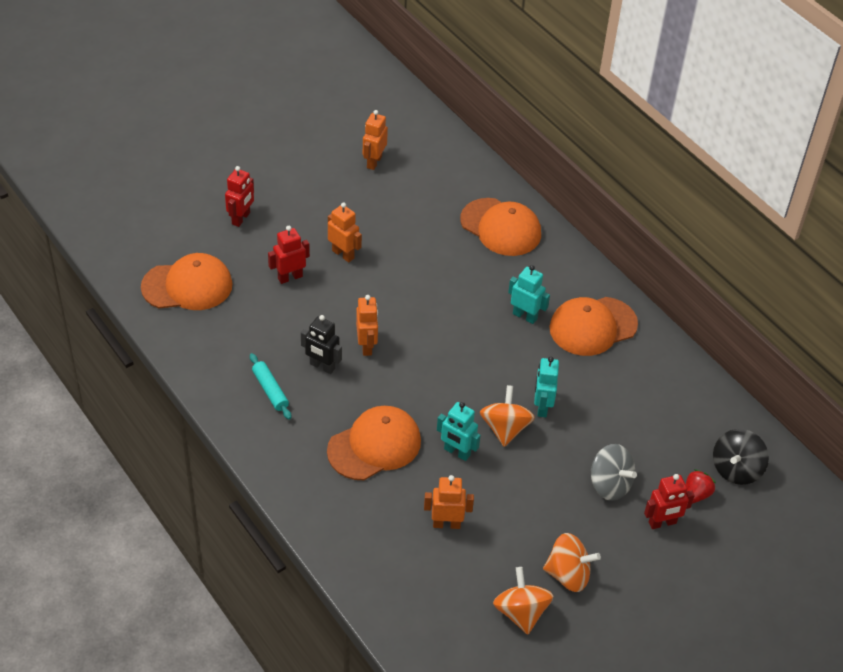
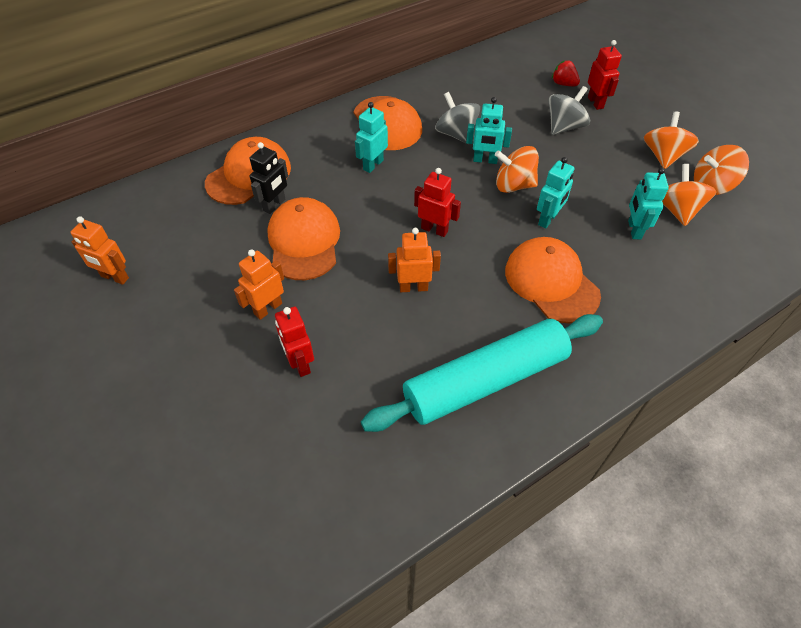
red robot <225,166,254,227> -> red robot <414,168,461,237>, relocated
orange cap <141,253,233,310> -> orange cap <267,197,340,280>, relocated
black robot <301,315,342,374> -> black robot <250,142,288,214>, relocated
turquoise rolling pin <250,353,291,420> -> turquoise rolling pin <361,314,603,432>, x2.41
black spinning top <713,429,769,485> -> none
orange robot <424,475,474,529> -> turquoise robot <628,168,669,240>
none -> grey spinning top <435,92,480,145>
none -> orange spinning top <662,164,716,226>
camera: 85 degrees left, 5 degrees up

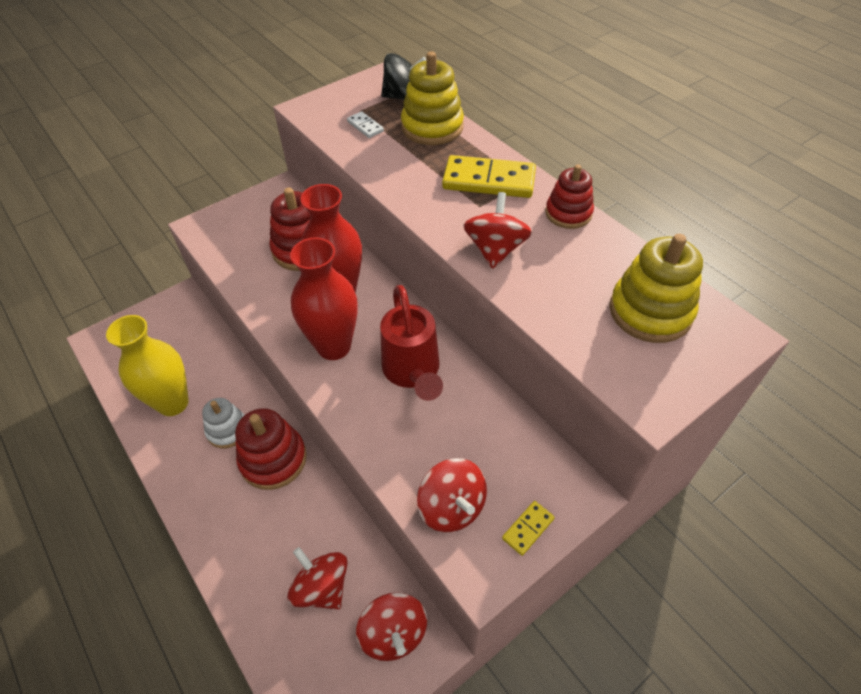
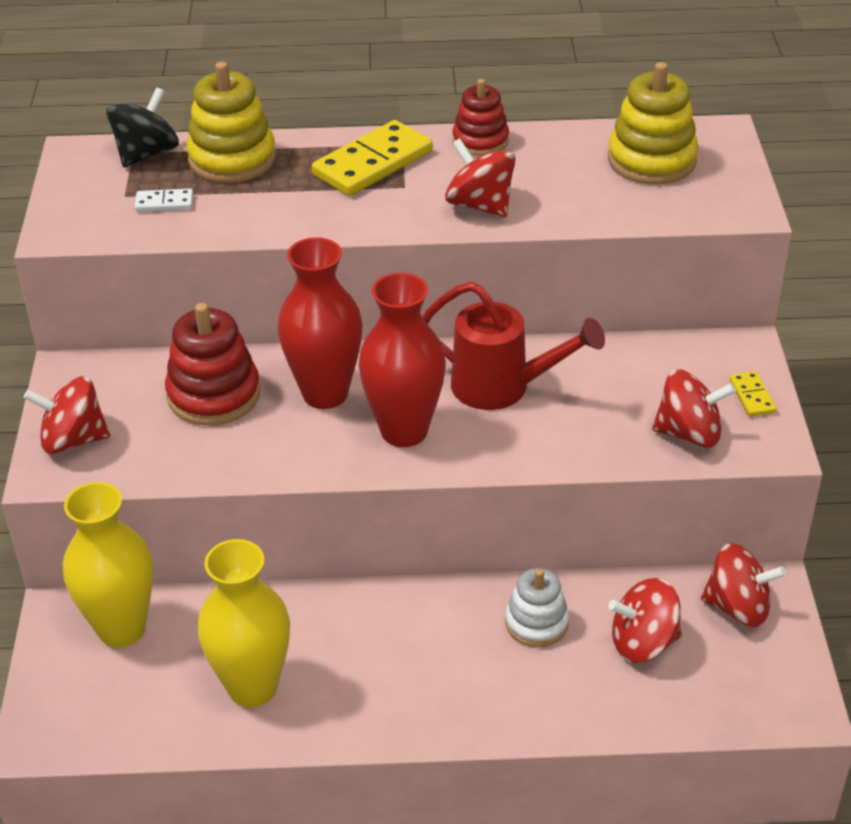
white stacking toy <202,398,245,448> -> white stacking toy <505,568,569,647>, relocated
red stacking toy <235,408,307,490> -> none
none -> red spinning top <24,376,110,454>
none -> yellow vase <63,482,153,647>
camera: 55 degrees left, 10 degrees down

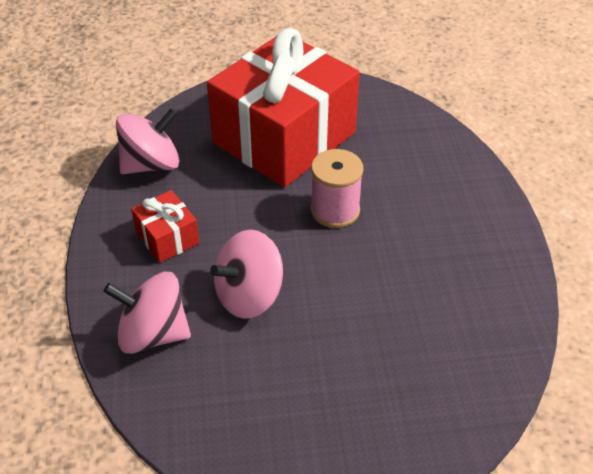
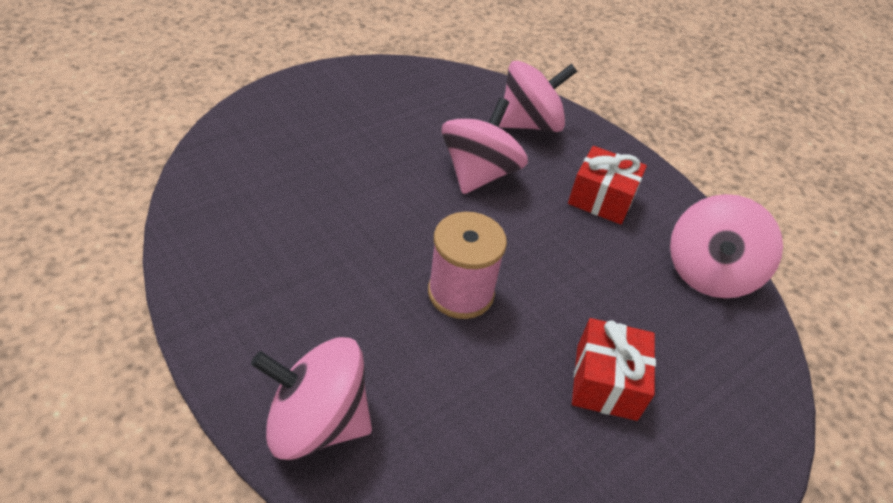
red gift <207,28,360,187> -> red gift <572,318,656,421>, x0.42
none -> pink spinning top <251,337,372,460>
camera: 145 degrees right, 0 degrees up

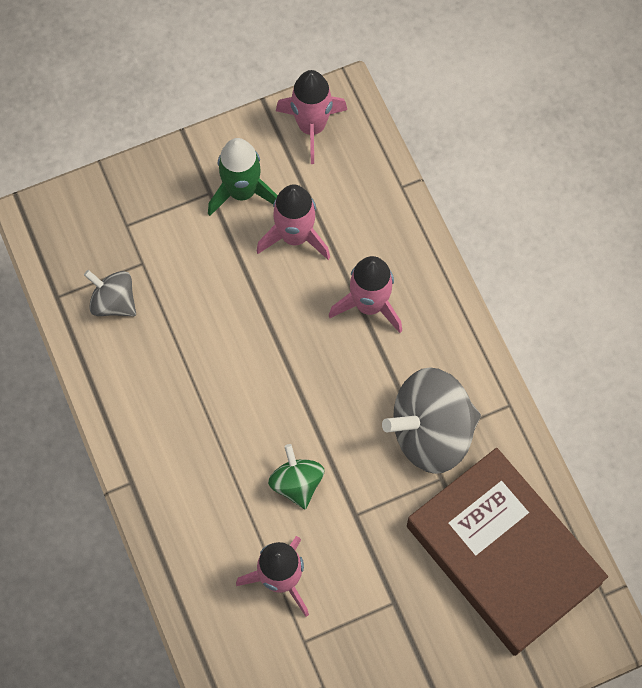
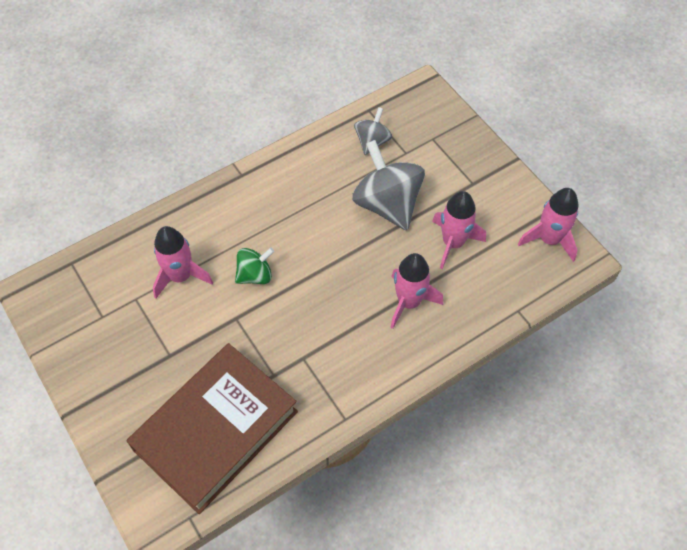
green rocket <208,138,278,216> -> none
grey spinning top <382,367,481,474> -> grey spinning top <352,140,425,230>, relocated
camera: 80 degrees right, 10 degrees down

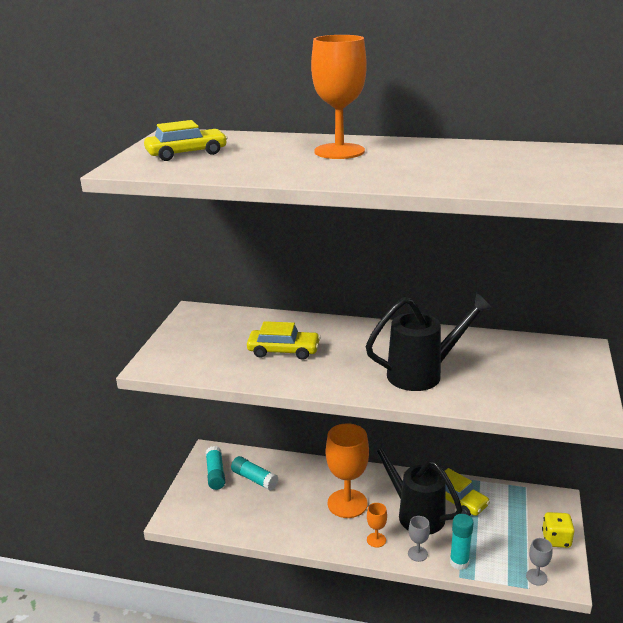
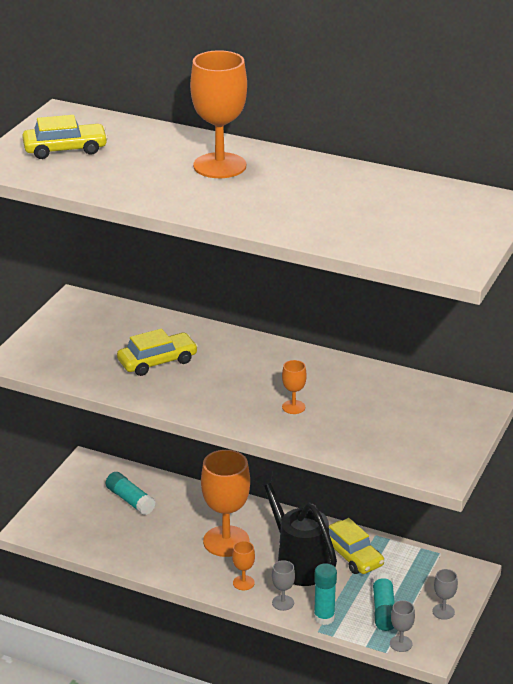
black watering can <365,293,493,391> -> orange goblet <282,360,307,414>
yellow car <247,321,321,360> -> yellow car <117,328,198,376>, 45 degrees counterclockwise
turquoise glue stick <206,446,225,490> -> turquoise glue stick <372,573,395,631>, relocated
yellow dice <542,512,575,548> -> grey goblet <432,569,458,620>
camera: 10 degrees right, 5 degrees up

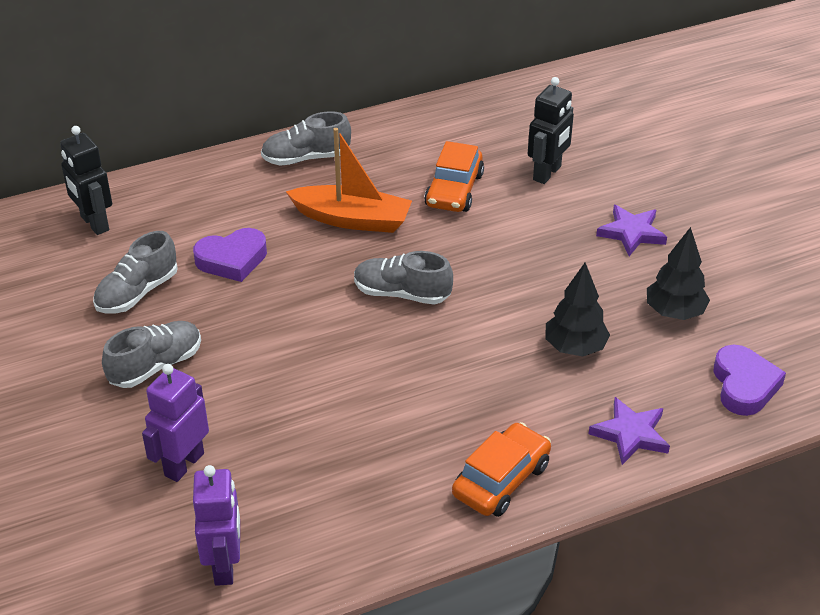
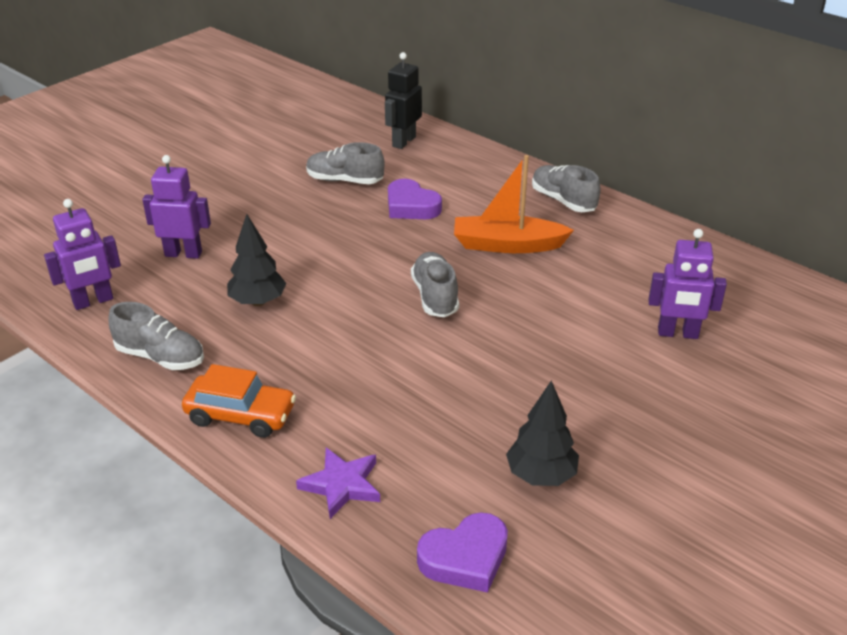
black robot <528,77,574,184> -> purple robot <648,229,727,339>
orange boat <286,128,412,233> -> orange boat <454,155,574,253>, 105 degrees clockwise
orange car <424,141,484,212> -> none
purple star <596,205,667,256> -> none
black tree <545,262,610,356> -> black tree <227,214,287,306>, relocated
grey shoe <102,321,201,388> -> grey shoe <108,302,204,370>, relocated
camera: 65 degrees right, 5 degrees down

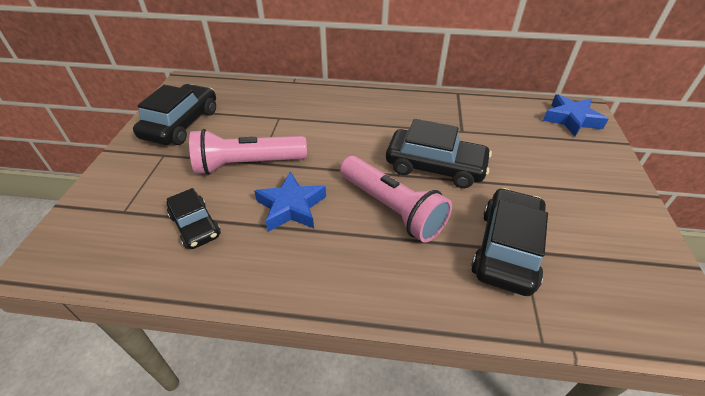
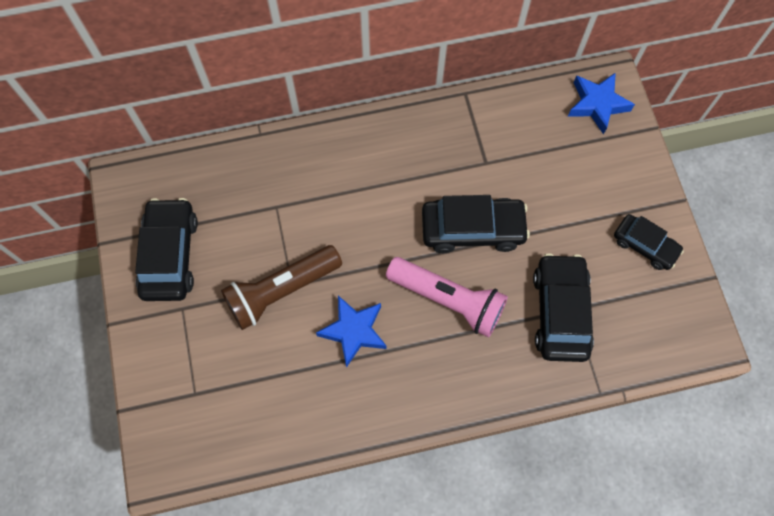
pink flashlight <189,129,307,175> -> brown flashlight <221,245,342,330>
black car <167,188,221,249> -> black car <614,214,684,270>, relocated
camera: 20 degrees left, 25 degrees up

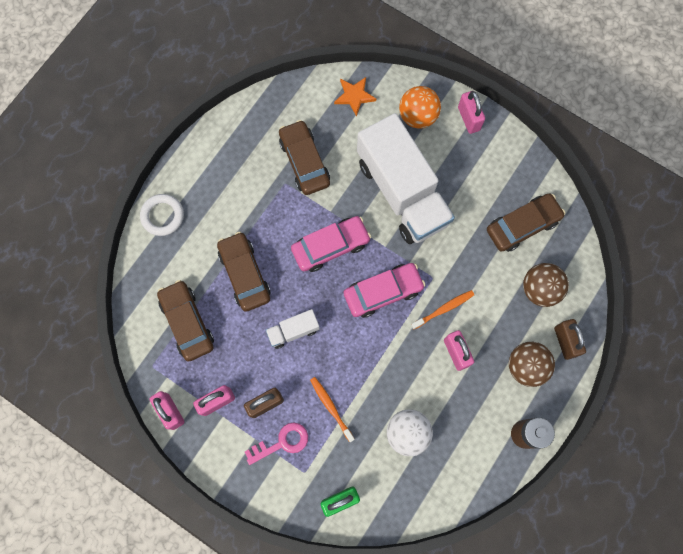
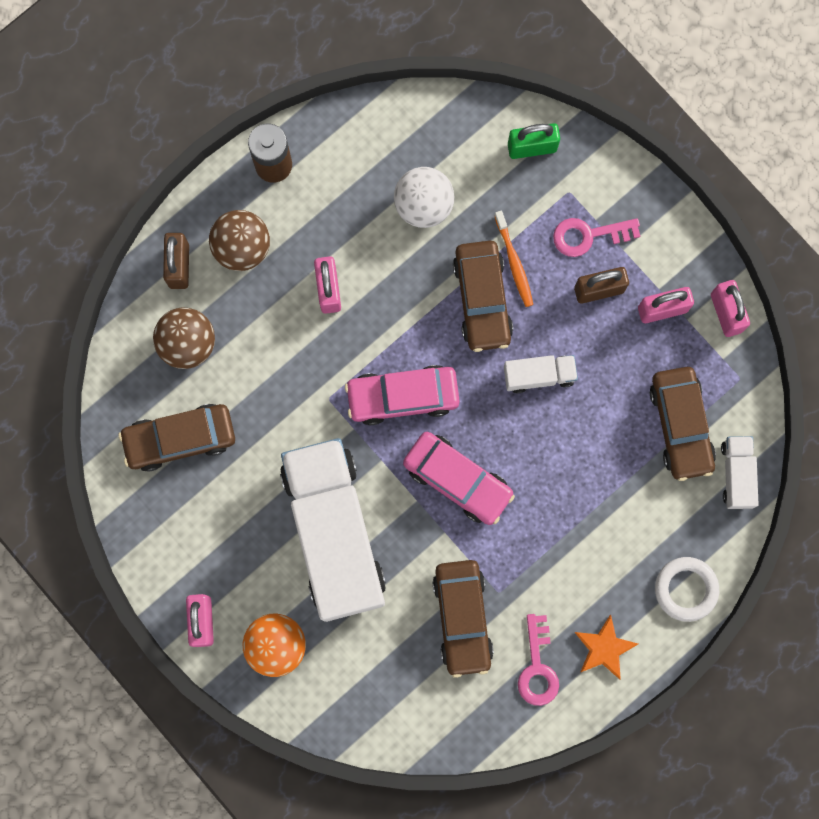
orange star <334,77,376,117> -> orange star <574,615,638,680>, relocated
pink car <291,216,371,272> -> pink car <403,432,515,525>, 135 degrees counterclockwise
brown car <217,232,271,312> -> brown car <453,241,513,352>, relocated
orange toothbrush <411,290,474,330> -> none
none -> white truck <721,436,759,509>
none -> pink key <518,614,559,706>
camera: 165 degrees left, 5 degrees up

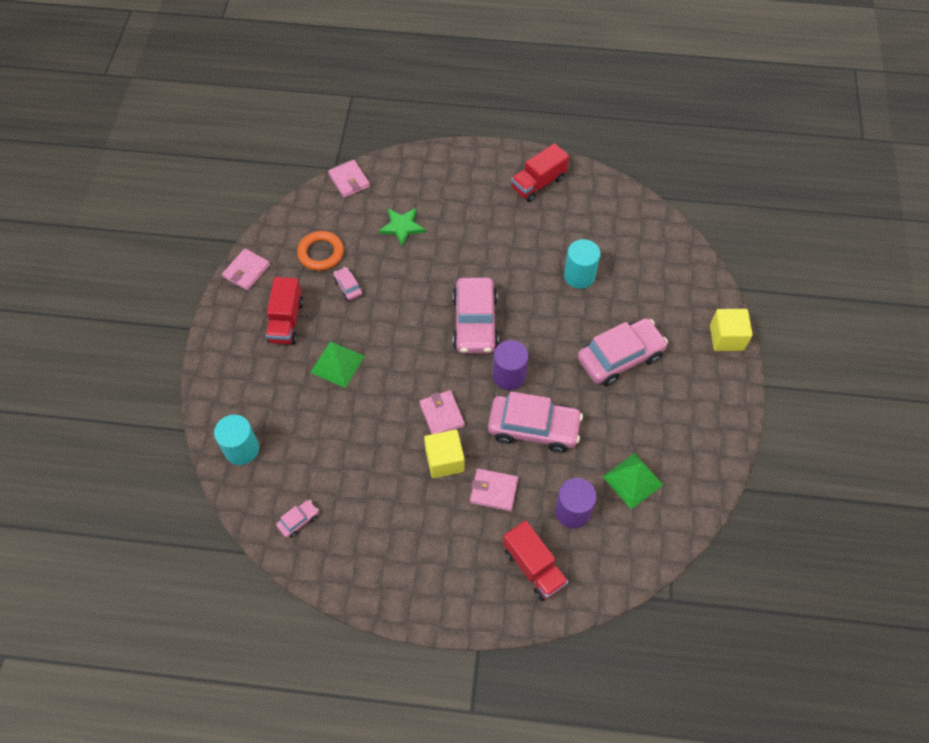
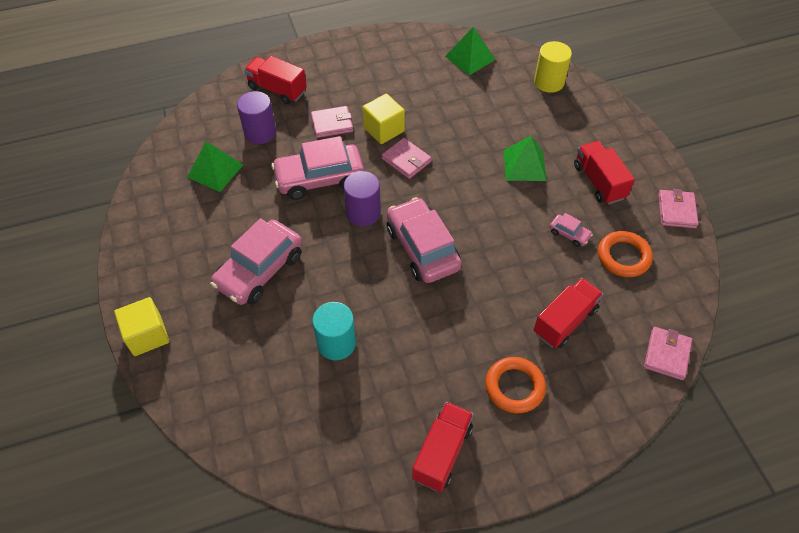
pink wallet <328,160,370,198> -> pink wallet <644,327,692,380>, 75 degrees clockwise
green star <379,208,426,247> -> red truck <534,278,603,348>
turquoise cylinder <214,415,259,465> -> yellow cylinder <534,41,572,93>
pink car <276,500,319,538> -> green pyramid <445,27,495,75>
none -> orange ring <485,357,546,413>
camera: 155 degrees right, 5 degrees down

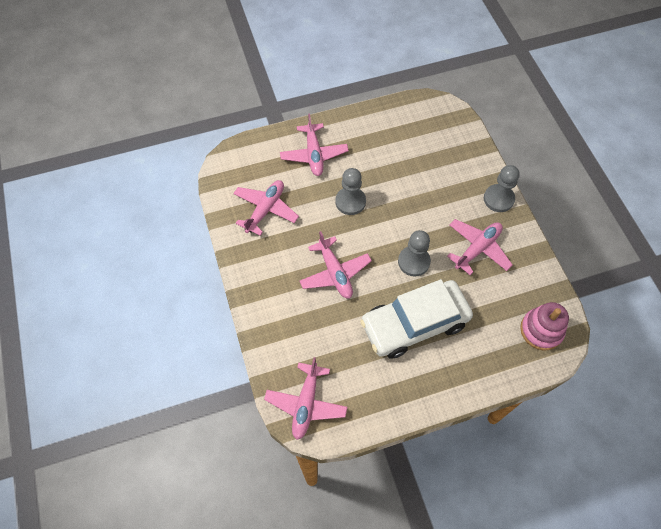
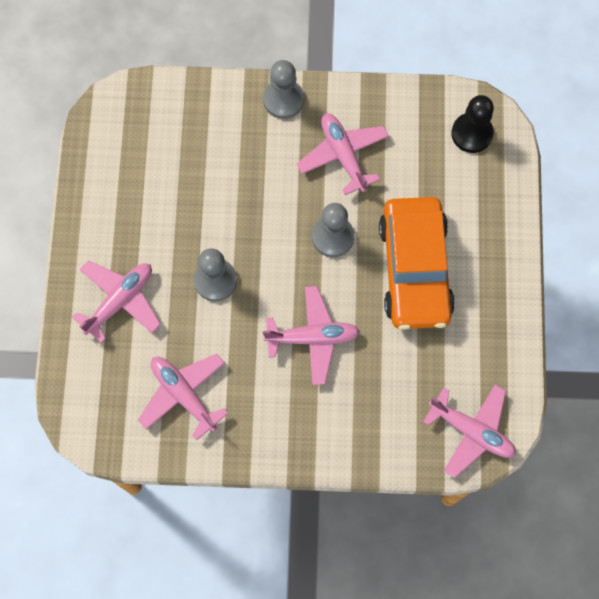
pink plane <280,114,349,176> -> pink plane <72,261,161,343>, 60 degrees counterclockwise
white car <360,279,473,359> -> orange car <379,197,455,330>
pink stacking toy <520,302,569,350> -> black pawn <451,95,494,153>
camera: 70 degrees left, 10 degrees up

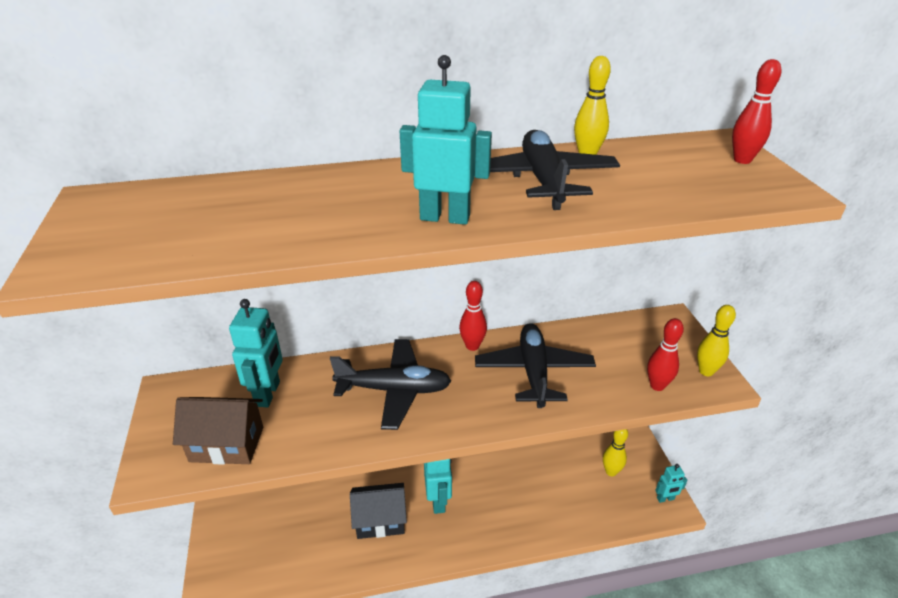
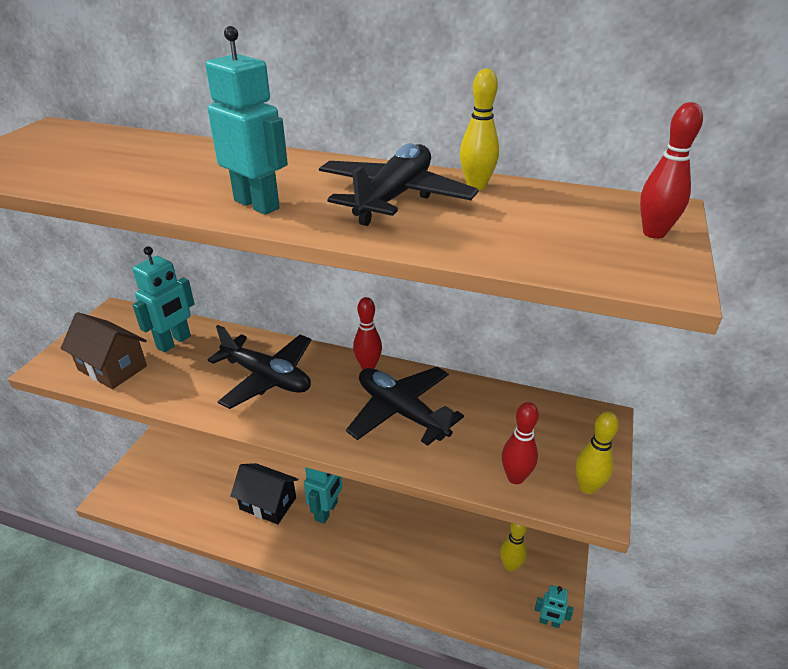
black plane <475,323,596,408> -> black plane <346,367,464,446>, 75 degrees counterclockwise
camera: 30 degrees right, 0 degrees up

